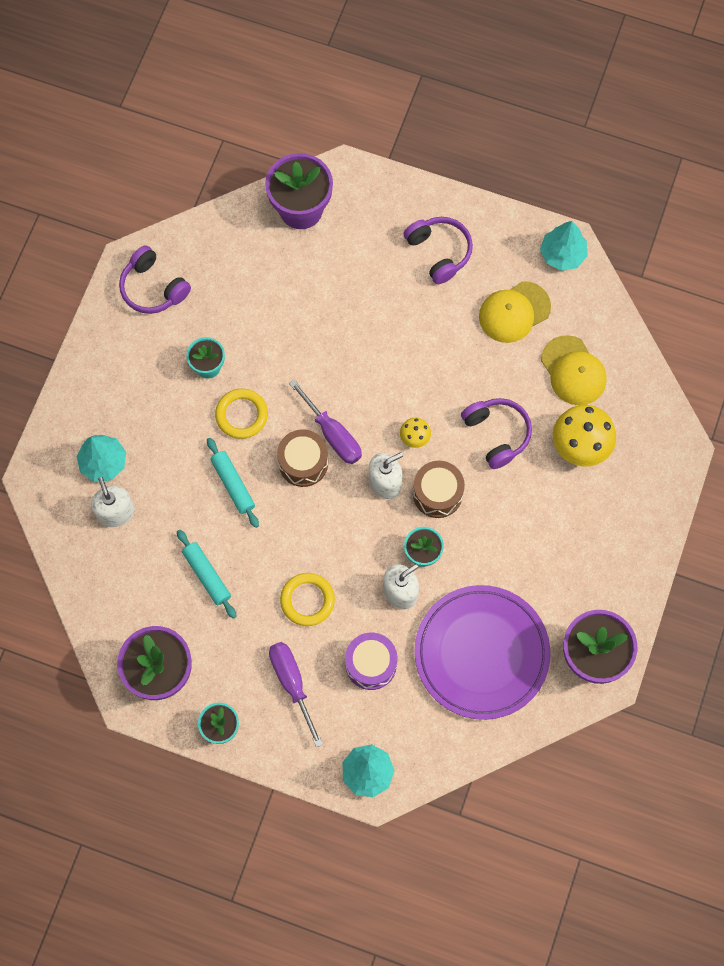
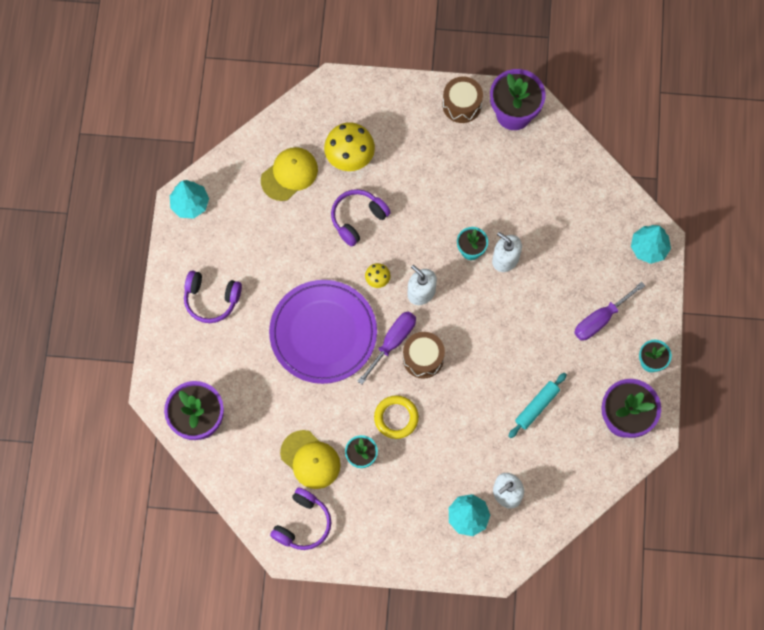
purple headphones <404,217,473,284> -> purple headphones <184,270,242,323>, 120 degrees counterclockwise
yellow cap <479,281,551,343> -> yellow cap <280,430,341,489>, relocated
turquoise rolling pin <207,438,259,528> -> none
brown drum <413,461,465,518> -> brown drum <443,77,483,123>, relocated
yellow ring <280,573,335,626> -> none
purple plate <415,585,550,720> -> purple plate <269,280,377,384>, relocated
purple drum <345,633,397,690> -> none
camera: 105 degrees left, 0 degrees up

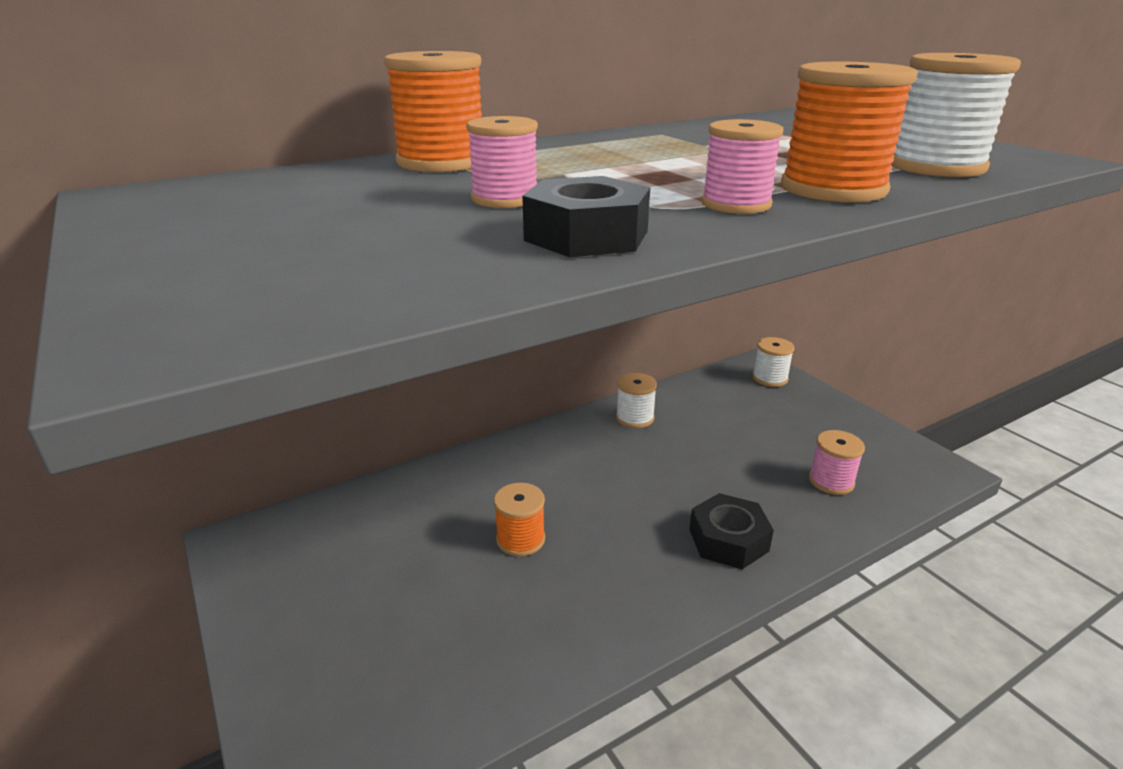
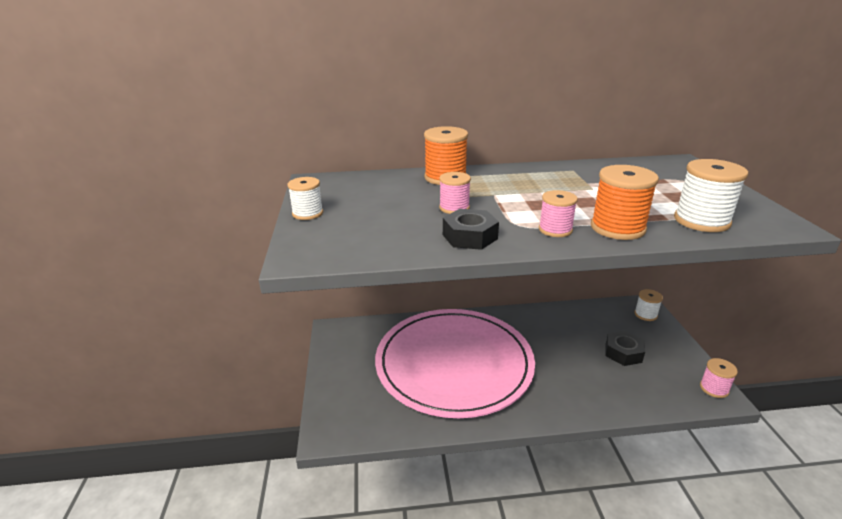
white spool <616,373,657,428> -> white spool <288,177,323,220>, relocated
pink spool <809,430,865,495> -> pink spool <700,358,738,398>, relocated
orange spool <494,483,545,556> -> pink plate <375,309,535,418>
black nut <689,493,774,569> -> black nut <606,330,645,366>, relocated
camera: 25 degrees right, 0 degrees up

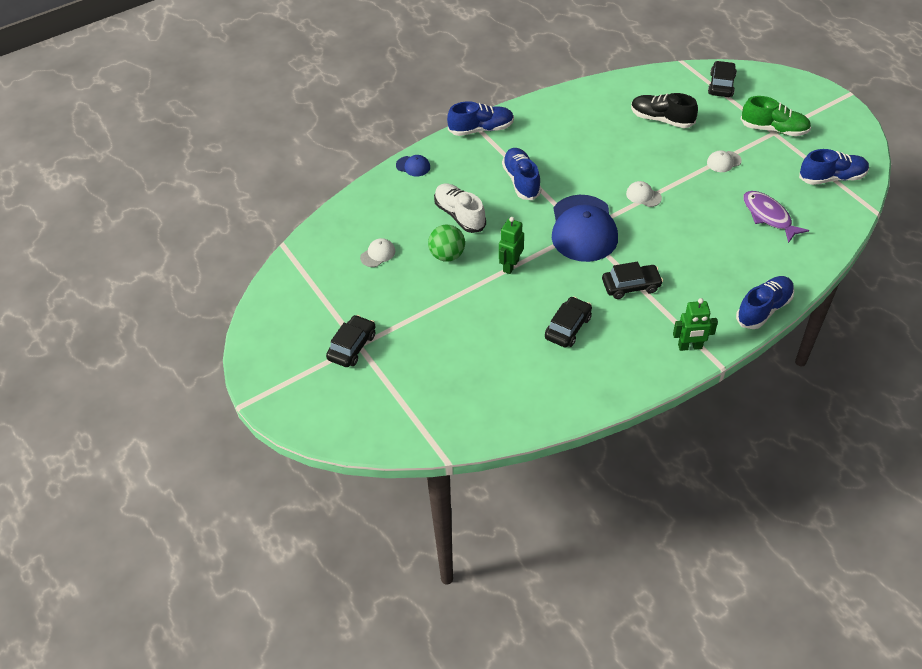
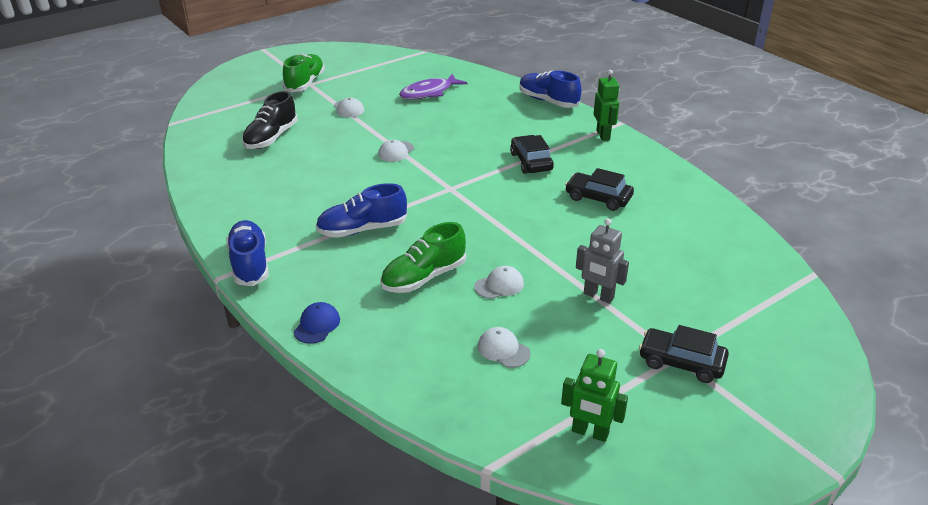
black car <708,61,737,97> -> none
blue shoe <799,149,869,185> -> none
white shoe <434,184,486,233> -> green shoe <380,222,466,293>
blue cap <552,195,618,262> -> none
green robot <499,217,524,274> -> green robot <561,349,628,442>, relocated
green ball <428,225,465,262> -> white cap <474,266,524,299>
none -> grey robot <576,219,629,303>
camera: 95 degrees left, 15 degrees down

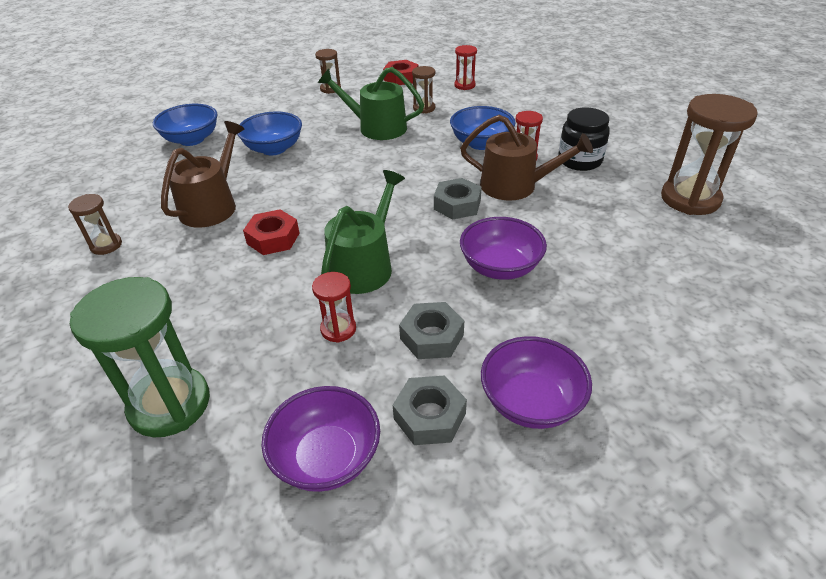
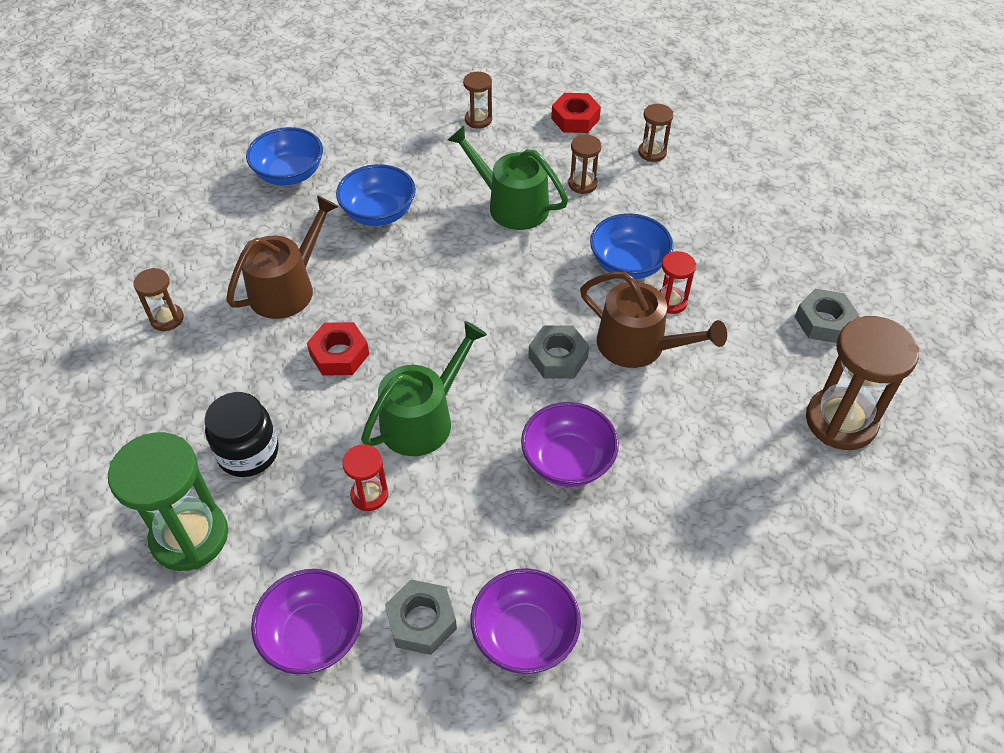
red hourglass <454,45,477,90> -> brown hourglass <638,104,673,162>
black jar <558,107,610,171> -> black jar <204,392,278,477>, relocated
grey nut <399,302,464,359> -> grey nut <795,289,859,343>, relocated
camera: 15 degrees right, 10 degrees up

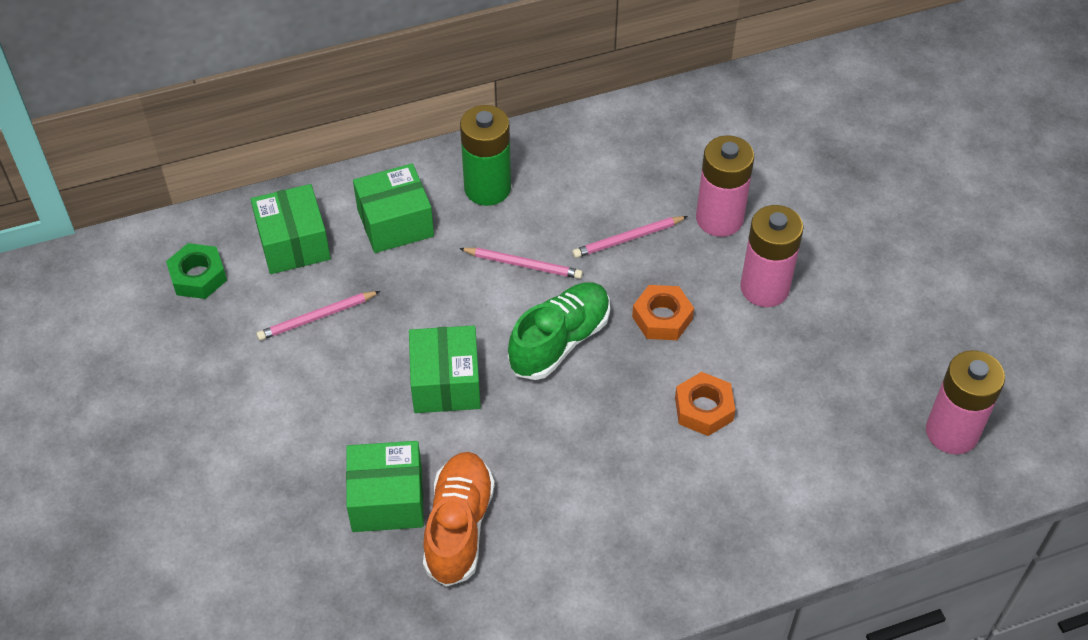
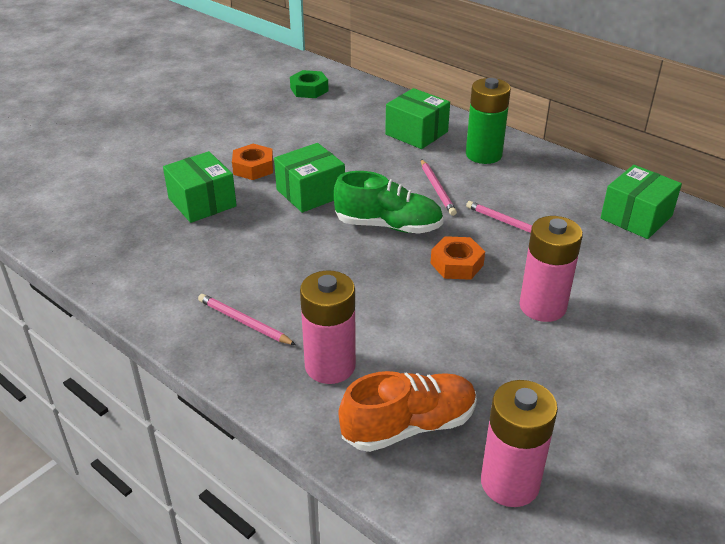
pink battery <696,135,754,237> -> pink battery <300,270,356,384>, relocated
green box <250,184,331,274> -> green box <601,165,682,239>, relocated
pink pencil <257,291,380,340> -> pink pencil <198,294,296,345>, relocated
orange nut <675,372,735,436> -> orange nut <232,144,273,180>, relocated
orange shoe <423,452,495,587> -> orange shoe <339,371,477,452>, relocated
camera: 60 degrees right, 15 degrees down

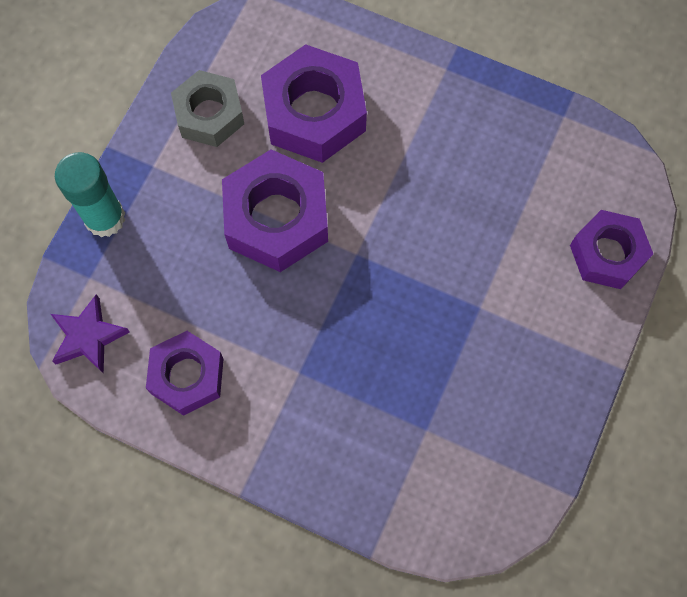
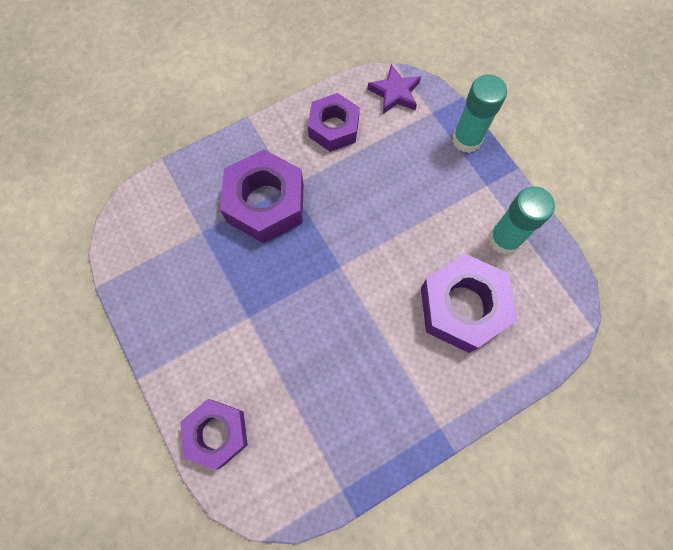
grey nut <171,70,244,147> -> turquoise glue stick <489,187,555,255>
purple nut <222,149,328,272> -> purple nut <220,149,304,243>, relocated
camera: 125 degrees right, 0 degrees up

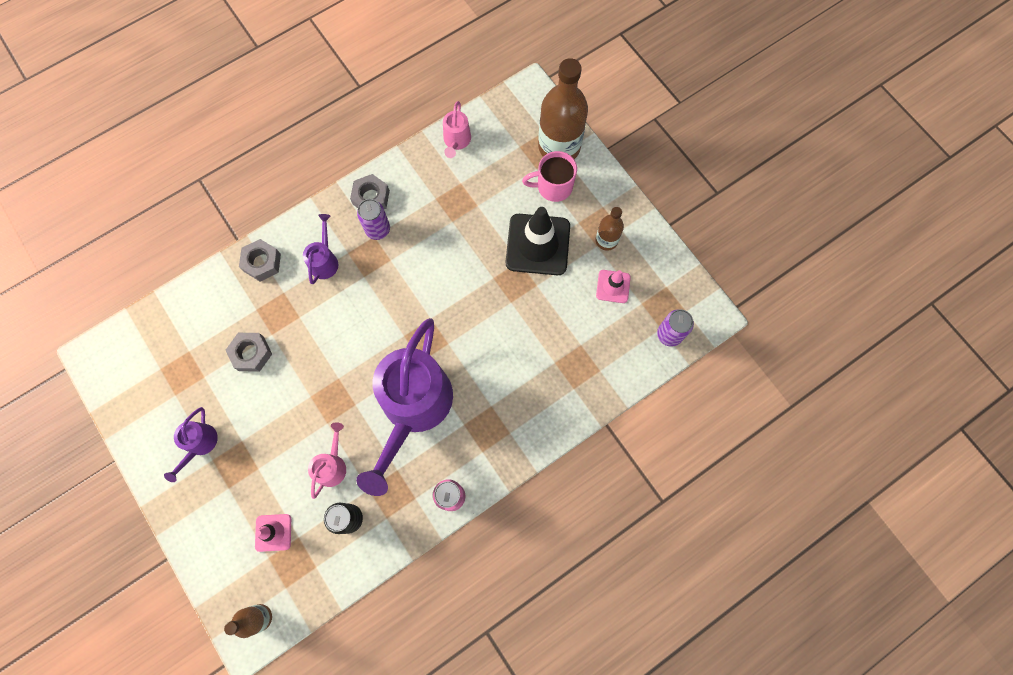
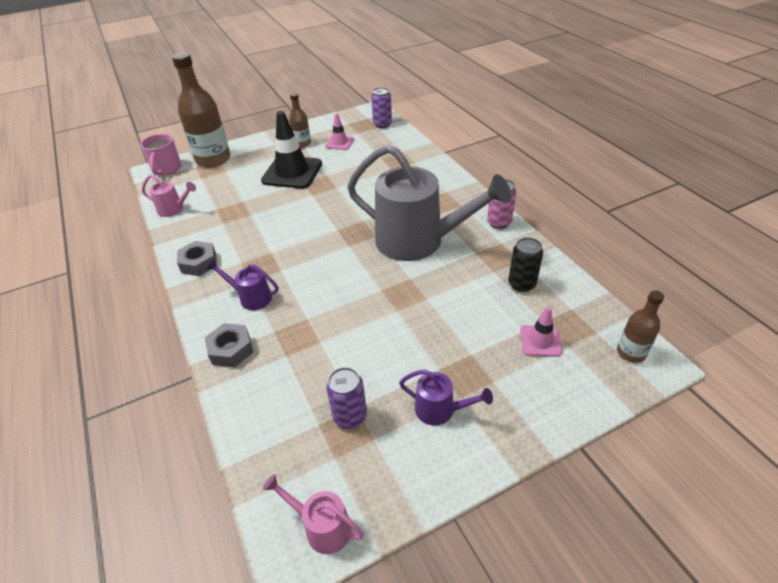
pink mug <522,151,577,202> -> pink mug <140,134,181,176>, relocated
purple can <357,199,390,240> -> purple can <326,367,367,429>, relocated
purple watering can <356,318,453,496> -> grey watering can <347,145,511,261>
grey nut <226,333,272,372> -> none
pink watering can <308,422,346,499> -> pink watering can <263,474,364,554>, relocated
camera: 80 degrees left, 30 degrees down

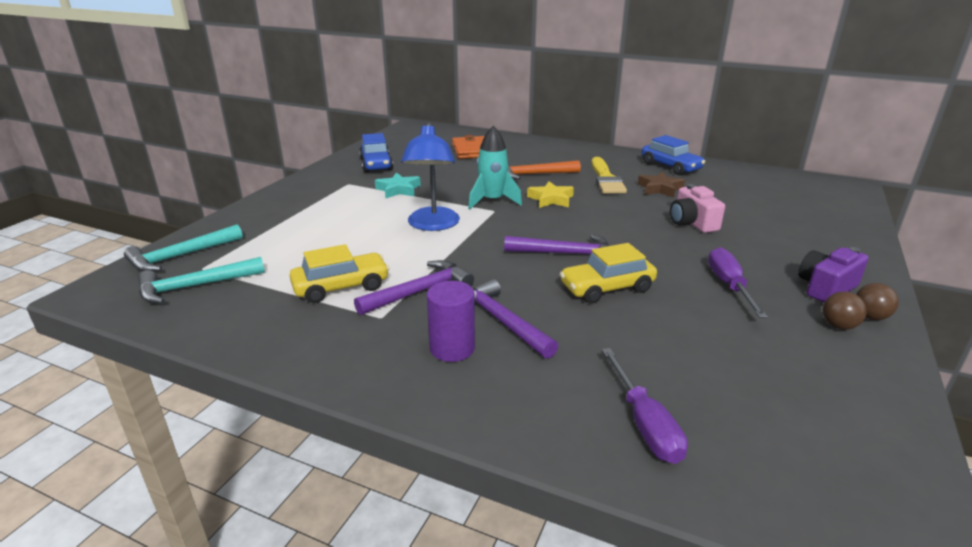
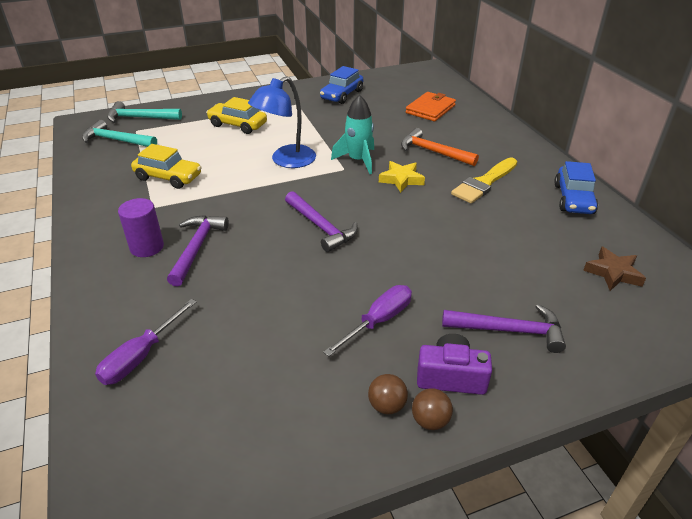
turquoise star <375,172,421,198> -> none
brown star <638,172,685,198> -> brown star <583,247,646,291>, relocated
pink camera <670,184,725,233> -> none
yellow car <560,243,657,304> -> yellow car <206,97,267,134>, relocated
purple hammer <354,260,474,315> -> purple hammer <442,304,566,353>, relocated
camera: 45 degrees right, 10 degrees up

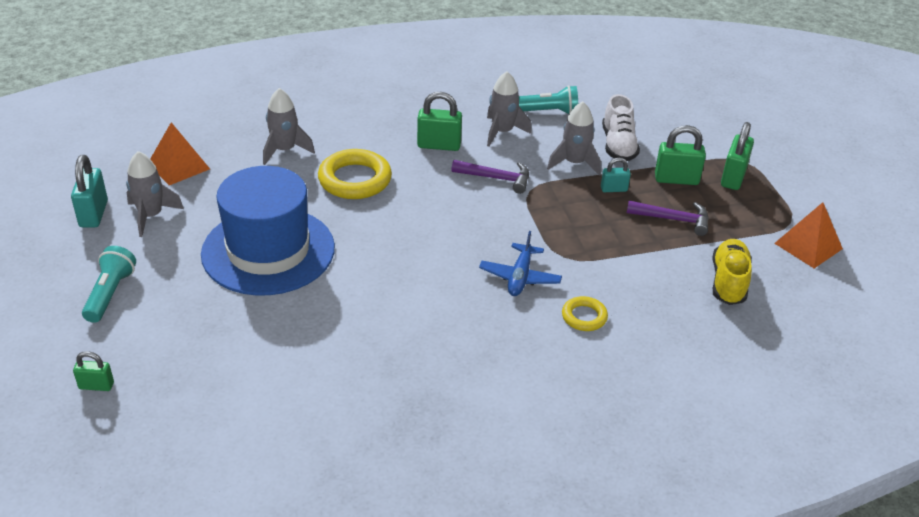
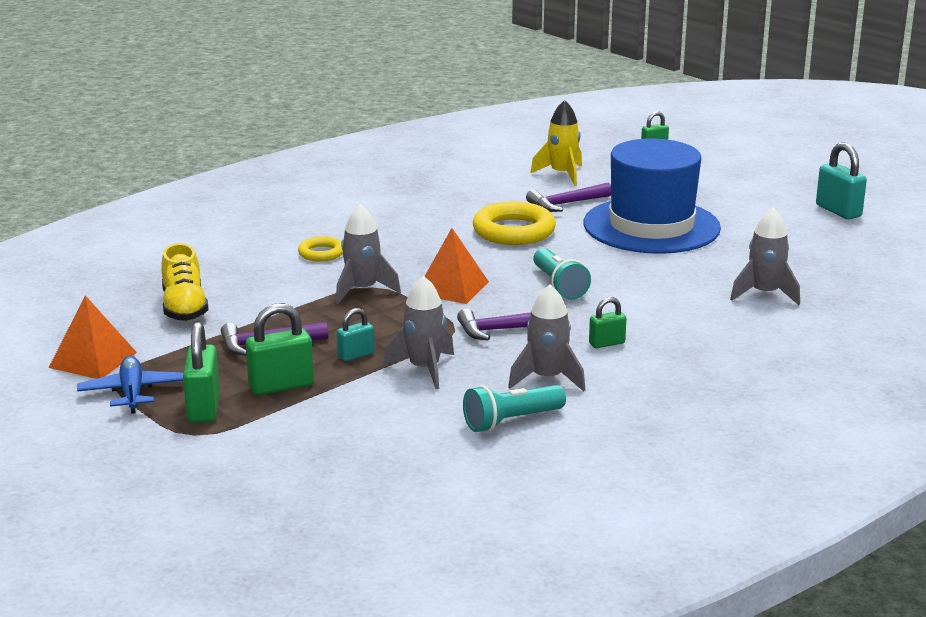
green padlock <417,92,462,151> -> green padlock <589,297,626,348>, x0.59
white shoe <602,94,640,161> -> none
orange pyramid <150,122,210,185> -> orange pyramid <425,228,489,304>, relocated
yellow ring <318,149,392,199> -> yellow ring <473,202,556,245>, relocated
grey rocket <126,151,184,237> -> grey rocket <336,204,401,304>, relocated
blue plane <479,231,562,296> -> blue plane <77,356,183,414>, relocated
turquoise flashlight <82,246,136,323> -> turquoise flashlight <533,248,591,299>, relocated
none -> yellow rocket <530,100,582,186>
none -> purple hammer <526,183,611,212>
camera: 155 degrees right, 15 degrees down

